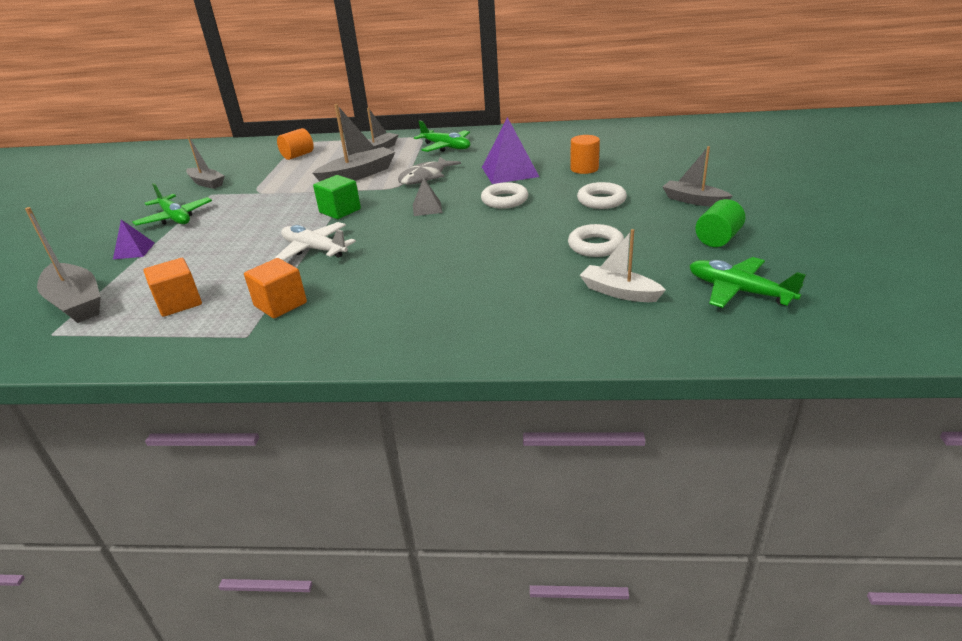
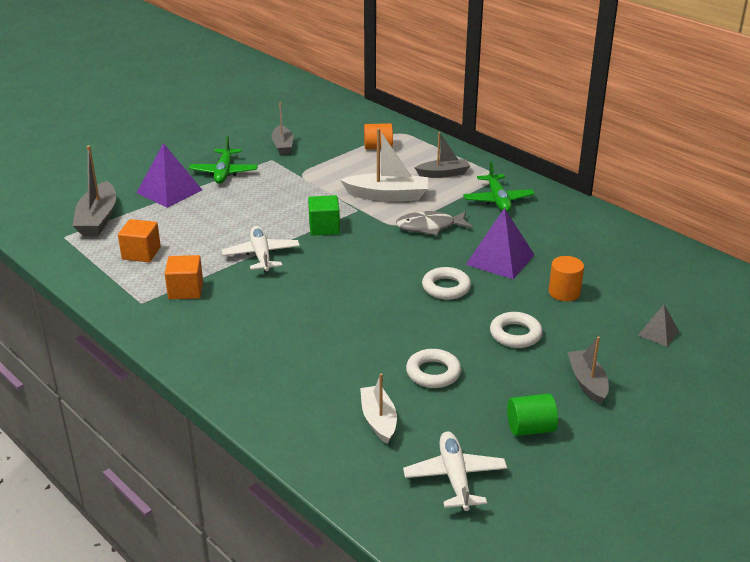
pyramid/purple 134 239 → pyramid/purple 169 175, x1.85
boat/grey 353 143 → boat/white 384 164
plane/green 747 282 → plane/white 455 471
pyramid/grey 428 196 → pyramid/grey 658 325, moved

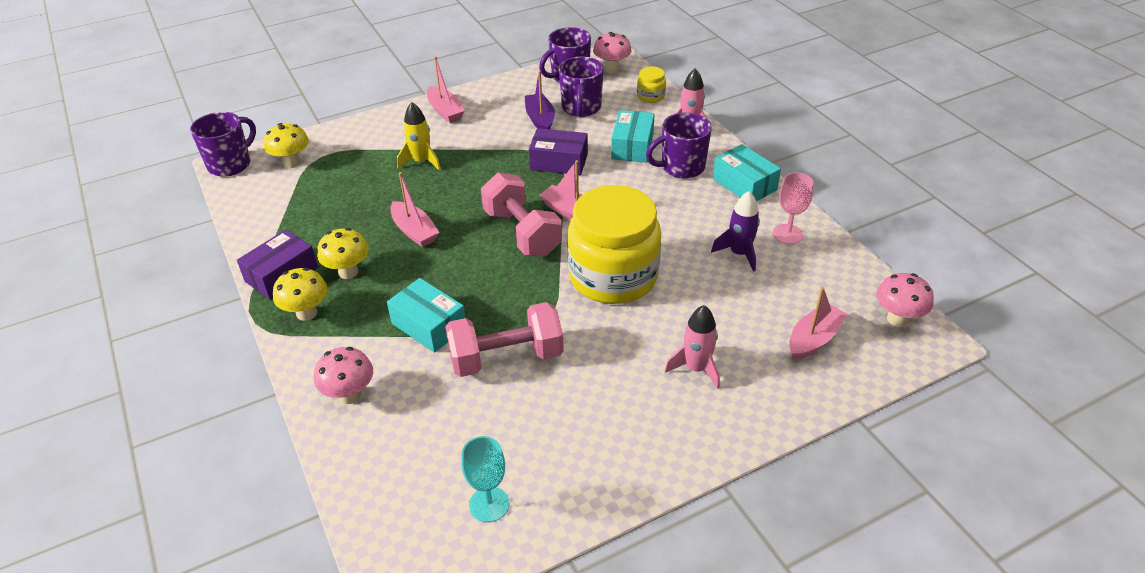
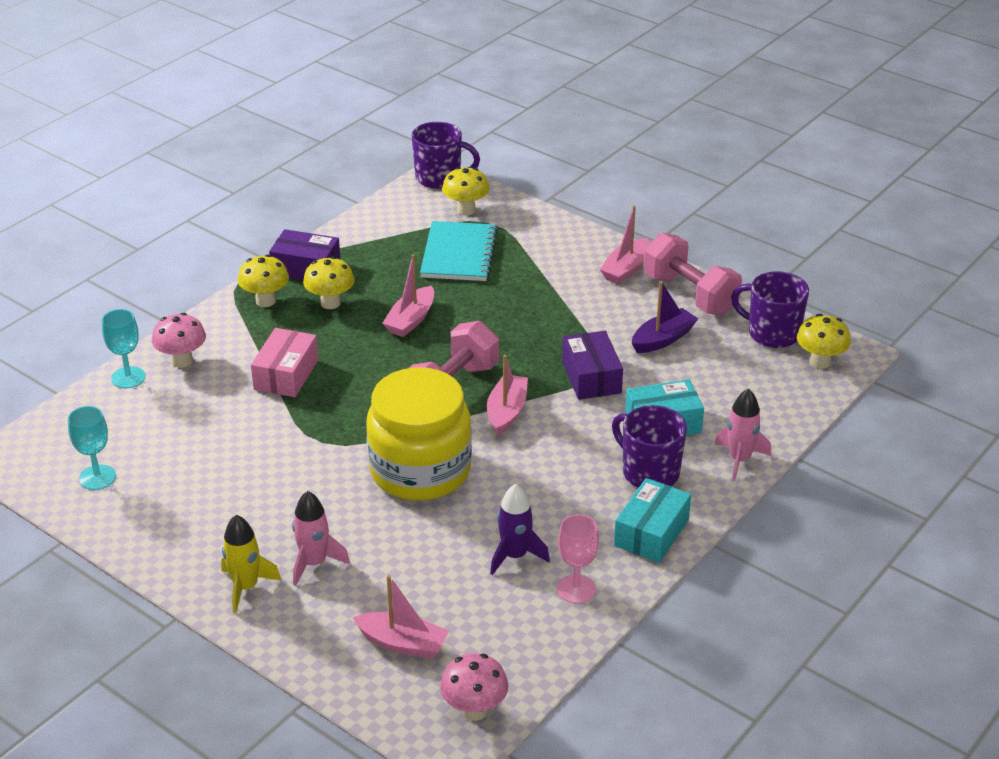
- → goblet/turquoise 124 348
rocket/yellow 419 136 → rocket/yellow 251 564, moved
box/turquoise 426 315 → box/pink 285 362
- → notebook/turquoise 459 251
dumbbell/pink 504 339 → dumbbell/pink 692 274, moved
mushroom/pink 612 52 → mushroom/yellow 824 341
mug/purple 581 86 → -
jar/yellow 651 84 → -

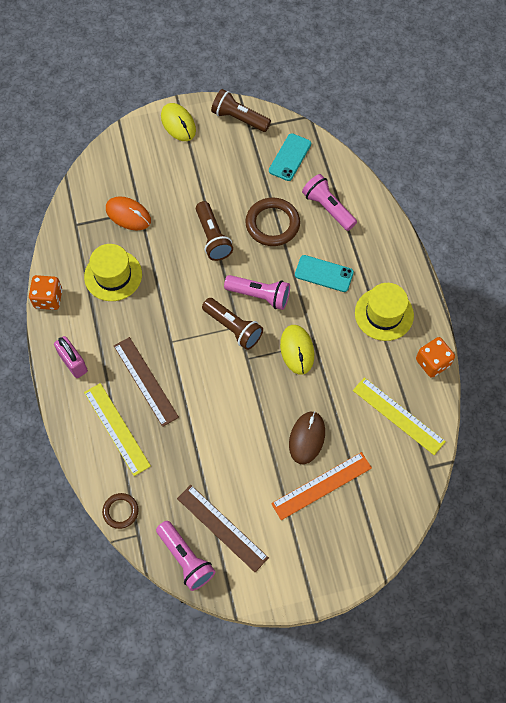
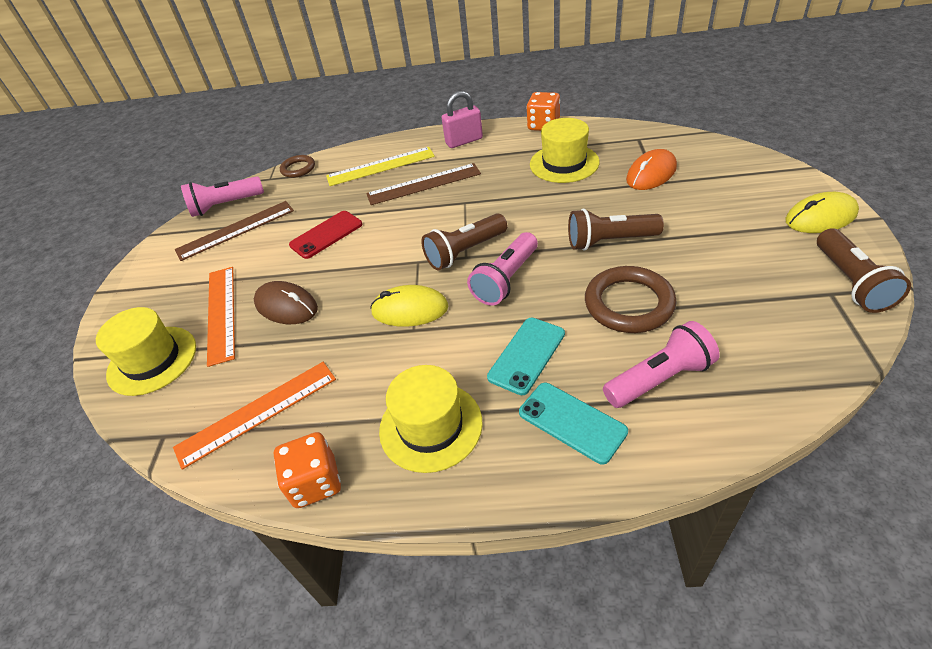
- → hat/yellow 146 351
ruler/yellow 399 416 → ruler/orange 254 416
- → phone/red 325 235
phone/turquoise 290 157 → phone/turquoise 573 423, moved
flashlight/brown 241 110 → flashlight/brown 864 270, 135 degrees clockwise

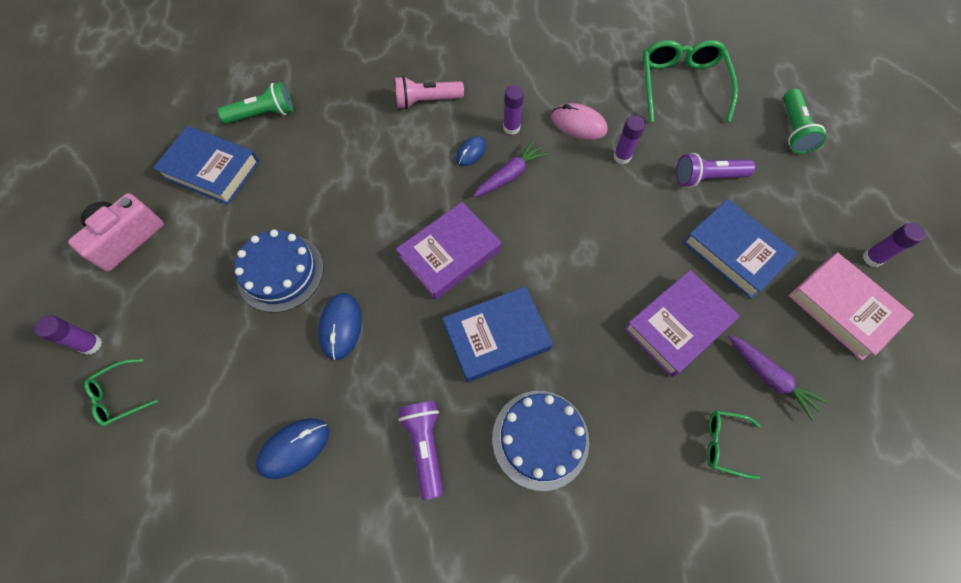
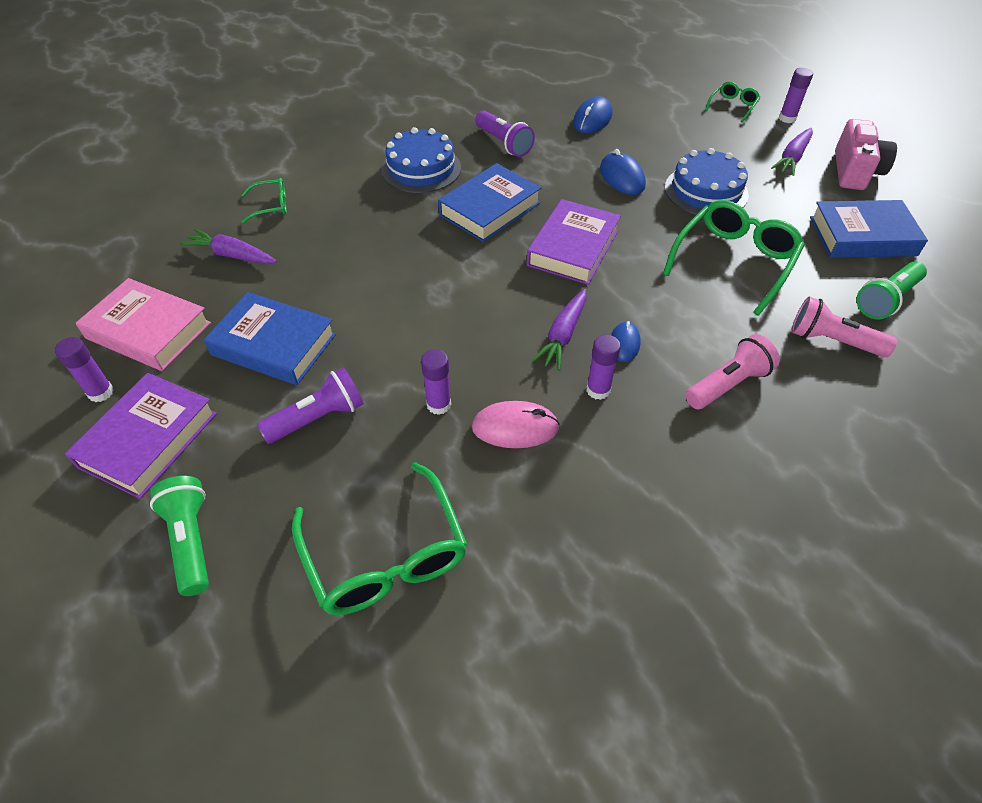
book/purple 682 323 → book/purple 141 436, moved
- → glasses/green 734 258
- → carrot/purple 792 152
- → flashlight/pink 844 326

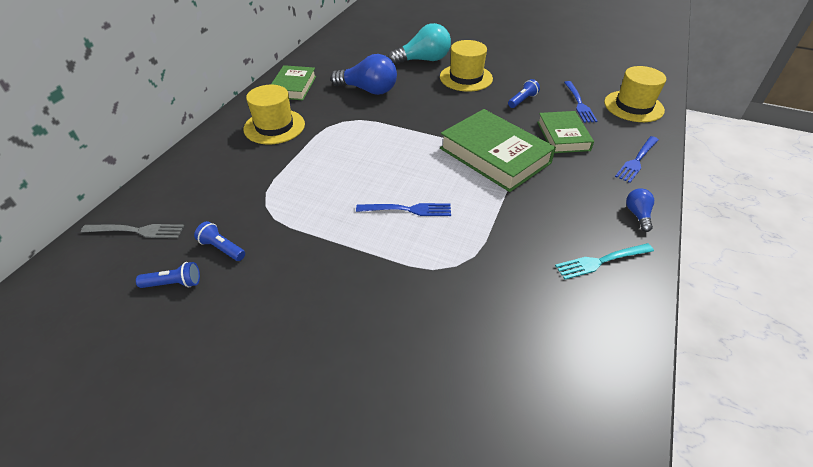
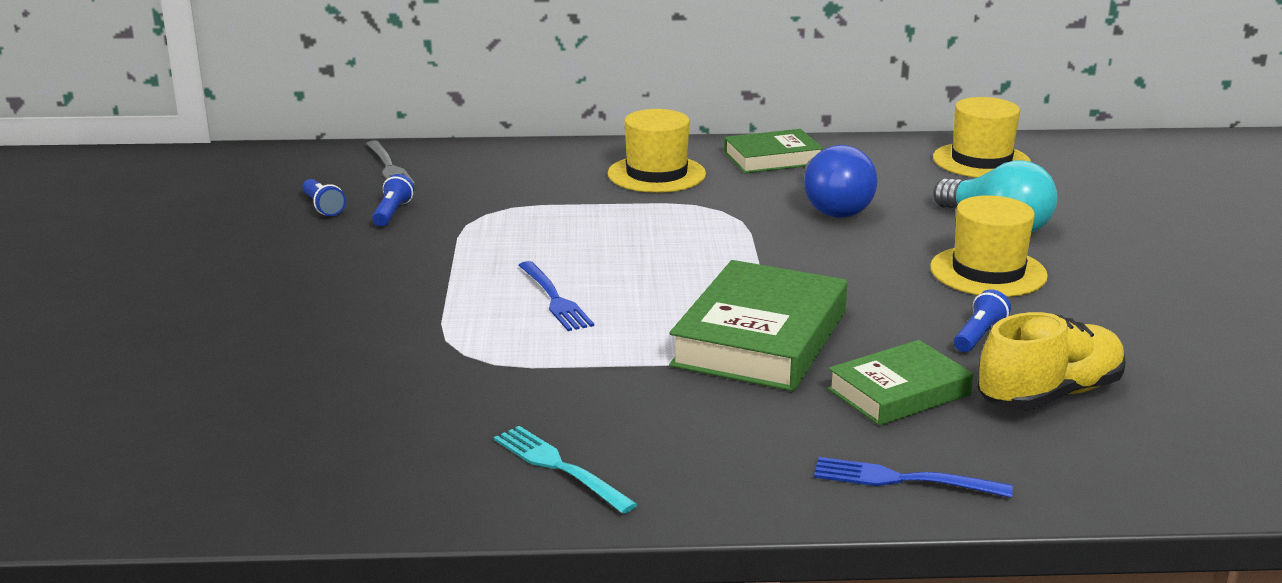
hat/yellow 635 94 → hat/yellow 982 137, moved
flashlight/blue 524 93 → flashlight/blue 982 320, 75 degrees counterclockwise
fork/blue 580 102 → shoe/yellow 1052 361
light bulb/blue 640 210 → -

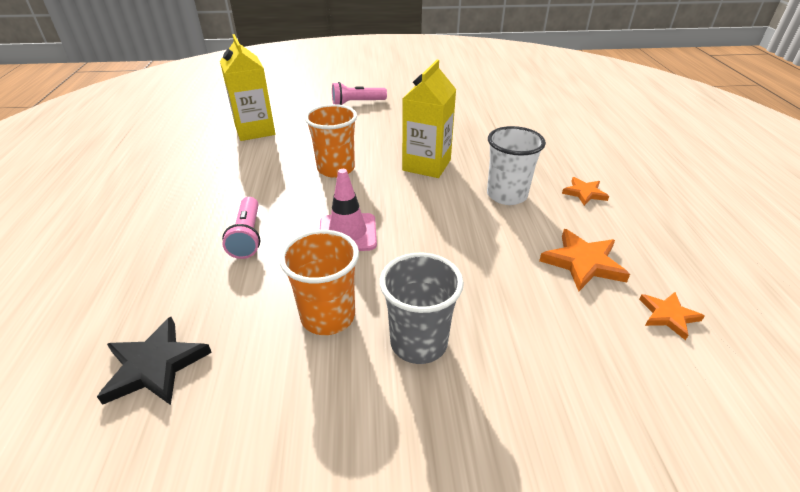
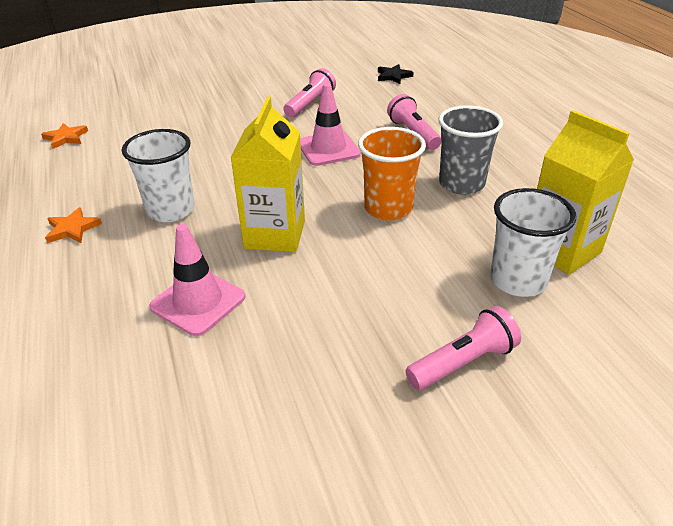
- → traffic cone/pink 197 280
cup/orange 319 282 → flashlight/pink 309 92
star/black 154 361 → star/black 396 74, x0.63
cup/grey 422 308 → cup/grey 470 150, moved
- → cup/white 533 242
star/orange 584 260 → -

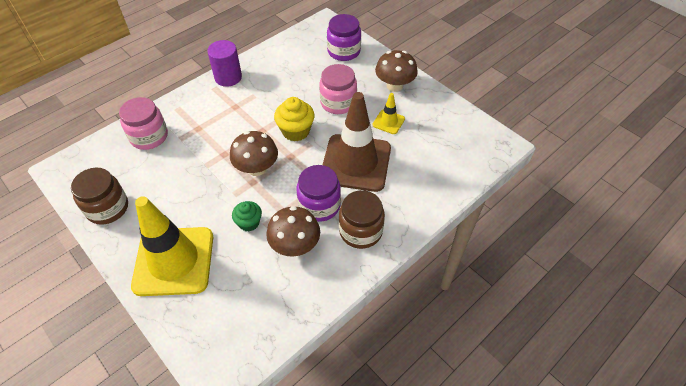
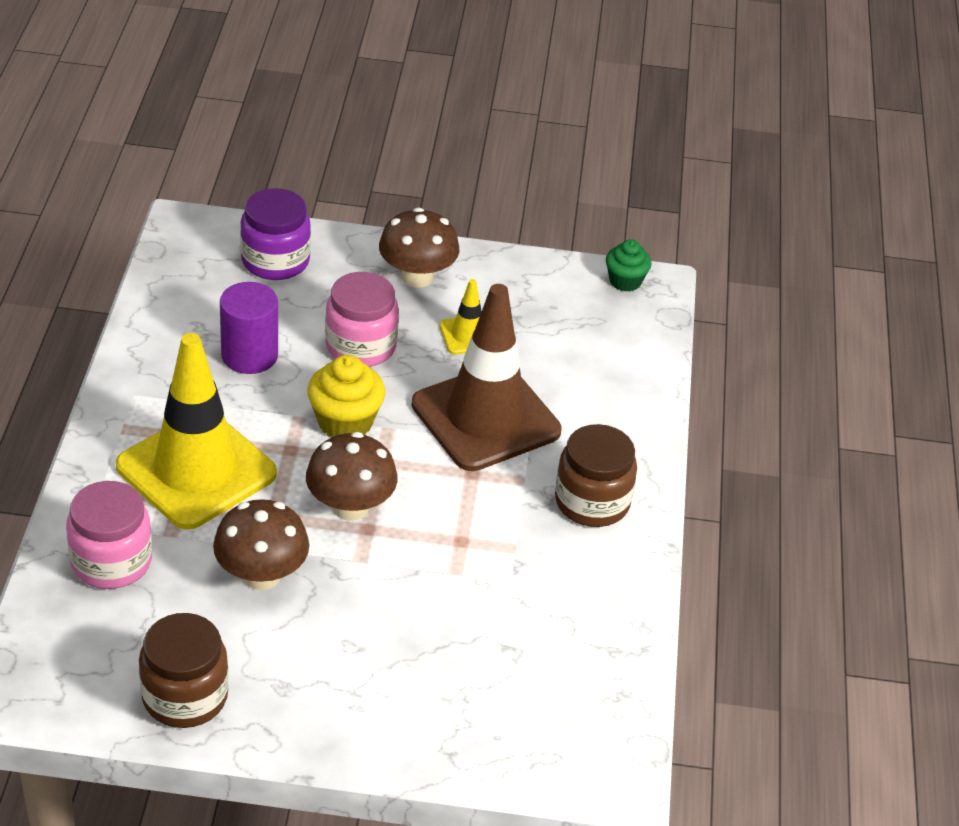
traffic cone/yellow 172 246 → traffic cone/yellow 196 431, moved
mushroom/brown 293 231 → mushroom/brown 261 544, moved
cylinder/purple 224 63 → cylinder/purple 249 328, moved
cupcake/green 247 216 → cupcake/green 628 265, moved
jar/purple 318 193 → -

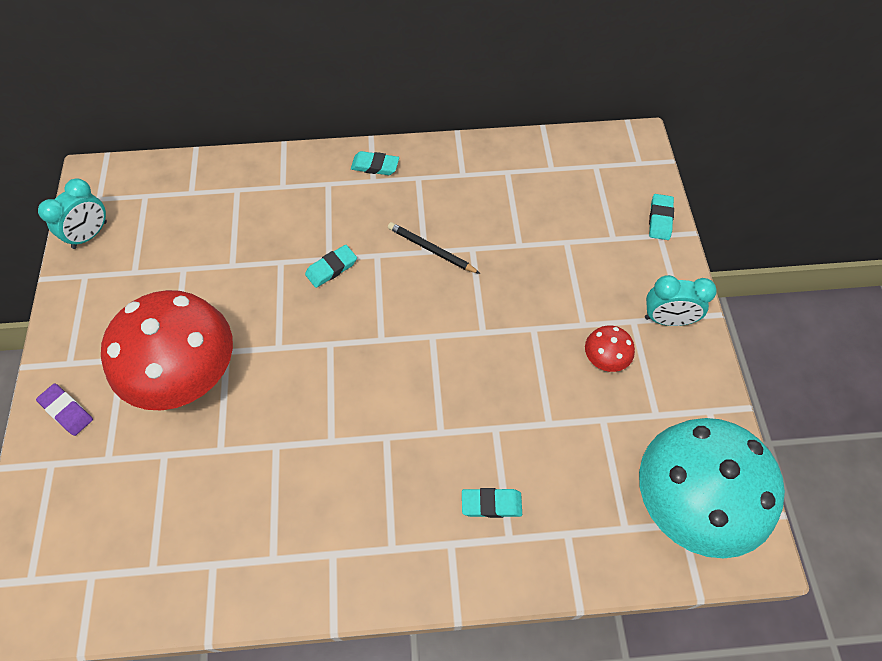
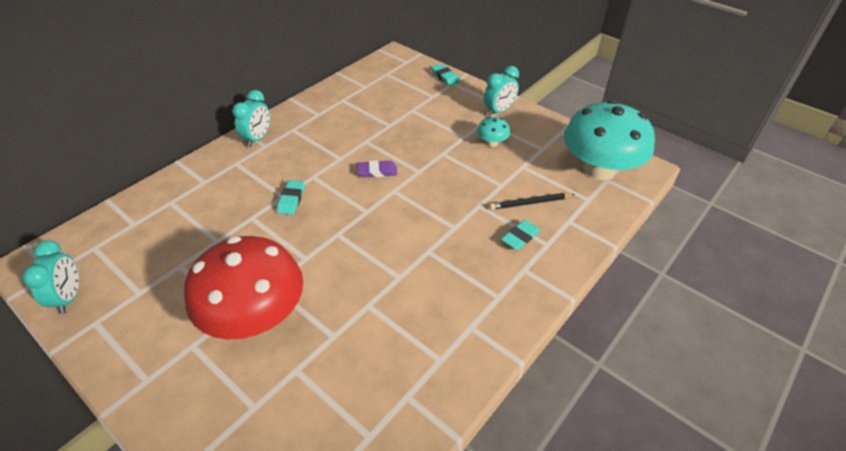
eraser/turquoise 375 163 → clock/turquoise 251 118
eraser/purple 64 409 → eraser/purple 377 168, moved
mushroom/red 610 348 → mushroom/turquoise 493 132
pencil/black 434 248 → pencil/black 532 201, moved

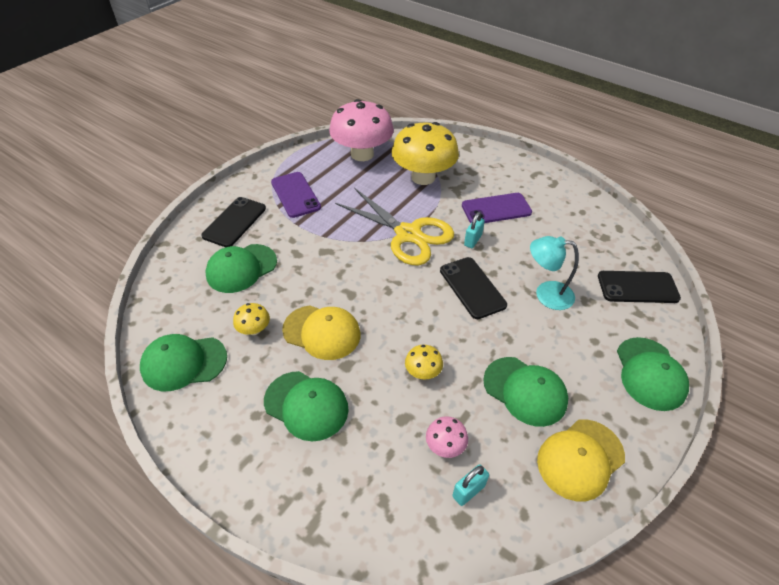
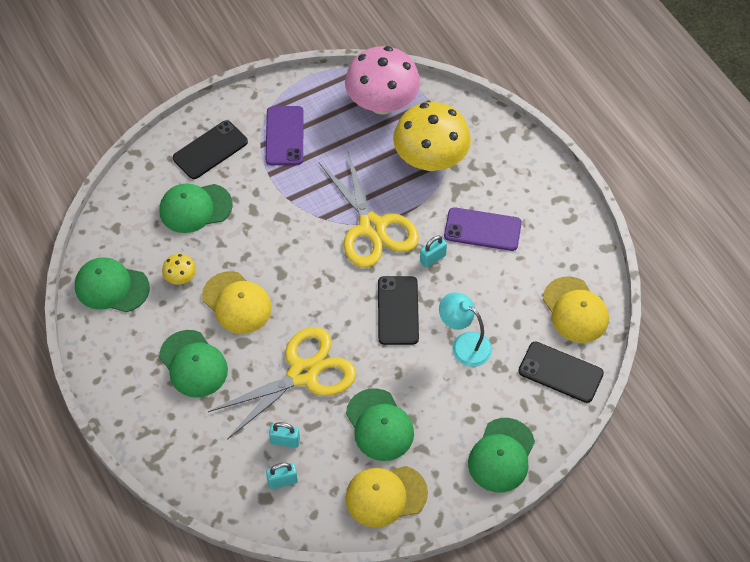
mushroom/yellow 424 362 → scissors/yellow 282 383
mushroom/pink 447 437 → padlock/turquoise 284 435
- → cap/yellow 576 309

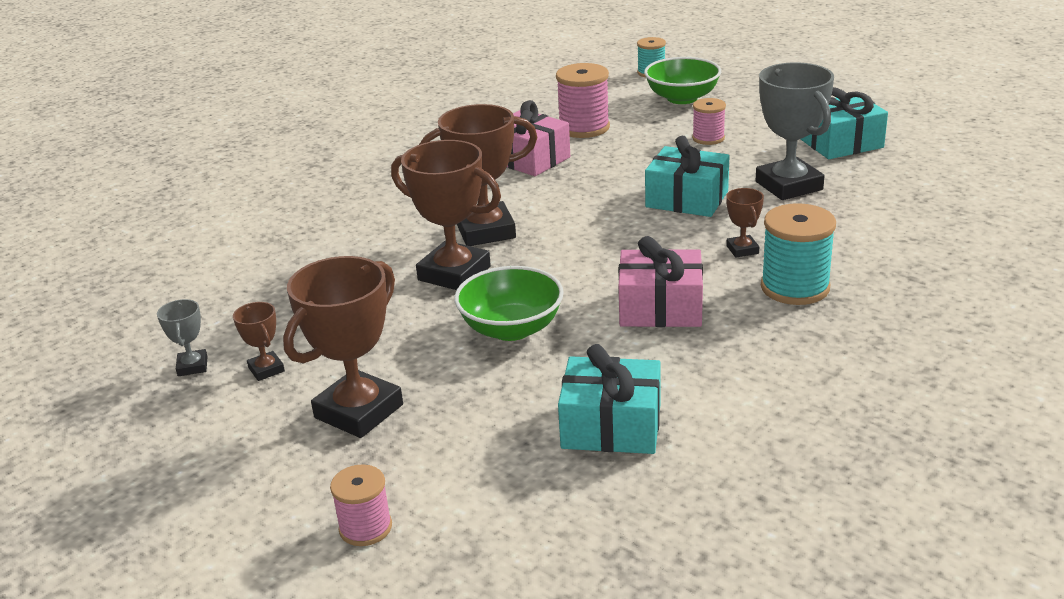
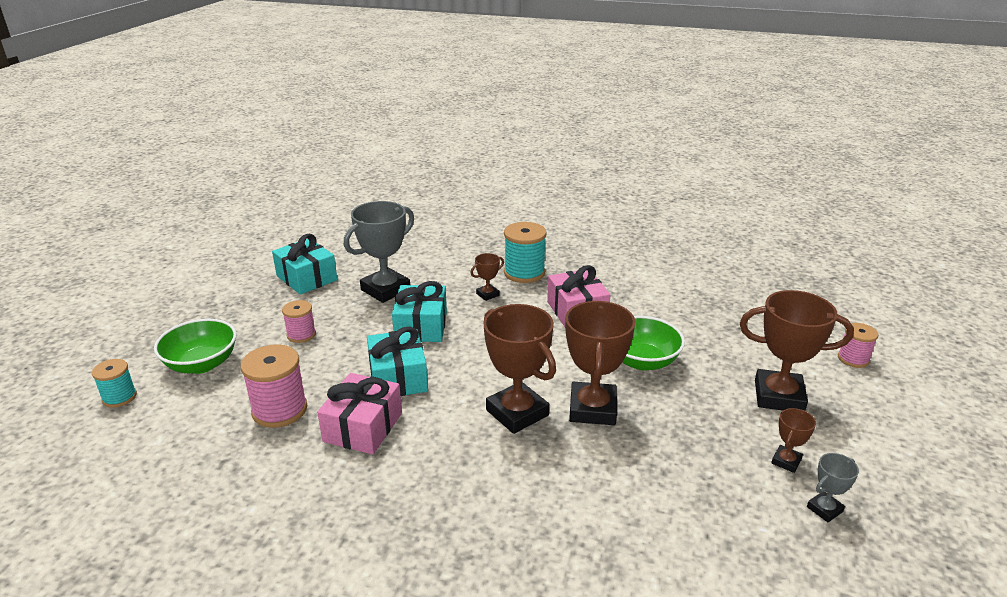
gift/turquoise 609 399 → gift/turquoise 397 361, moved

